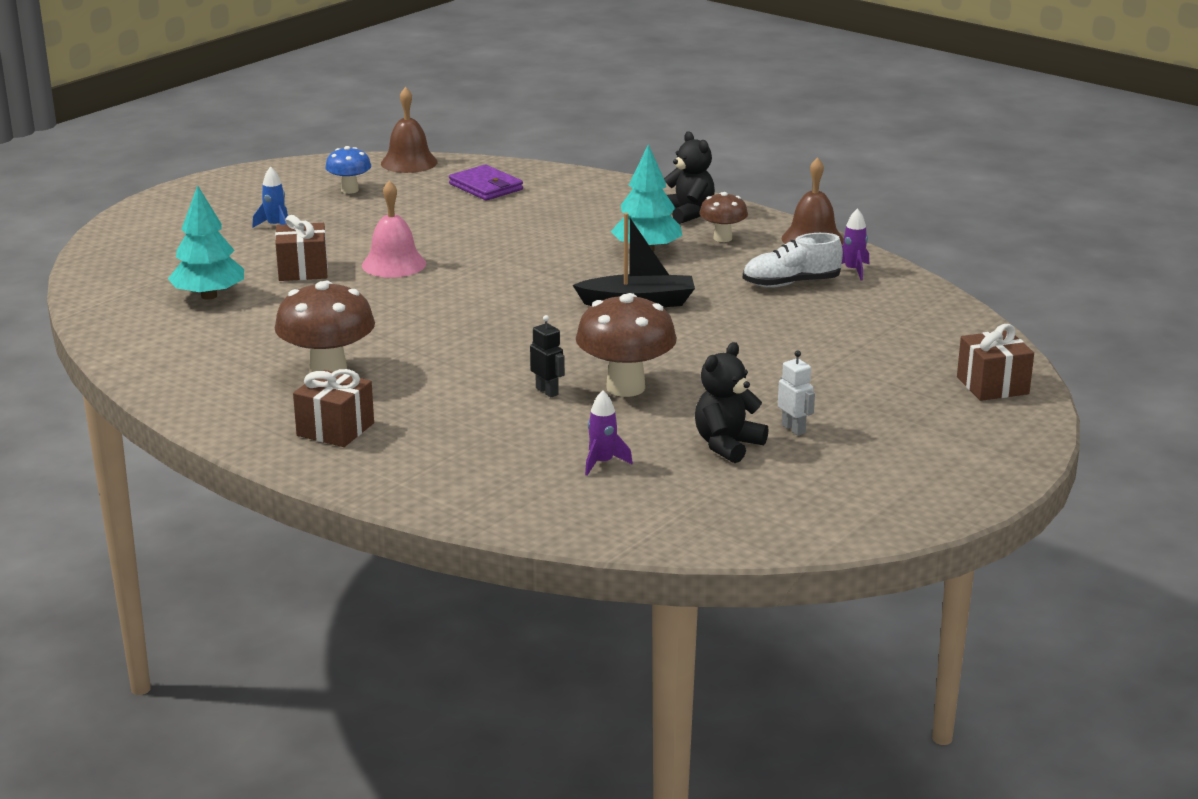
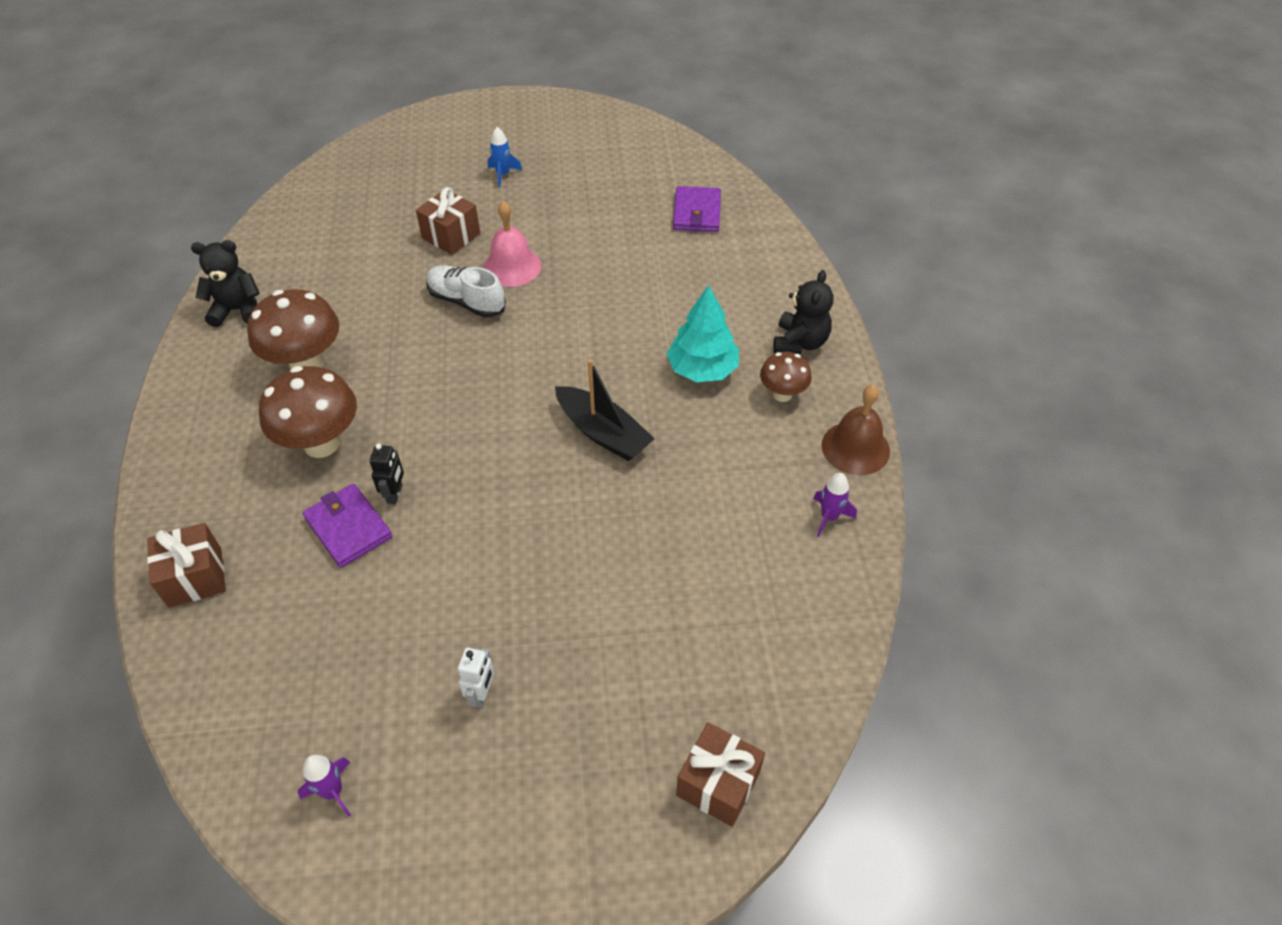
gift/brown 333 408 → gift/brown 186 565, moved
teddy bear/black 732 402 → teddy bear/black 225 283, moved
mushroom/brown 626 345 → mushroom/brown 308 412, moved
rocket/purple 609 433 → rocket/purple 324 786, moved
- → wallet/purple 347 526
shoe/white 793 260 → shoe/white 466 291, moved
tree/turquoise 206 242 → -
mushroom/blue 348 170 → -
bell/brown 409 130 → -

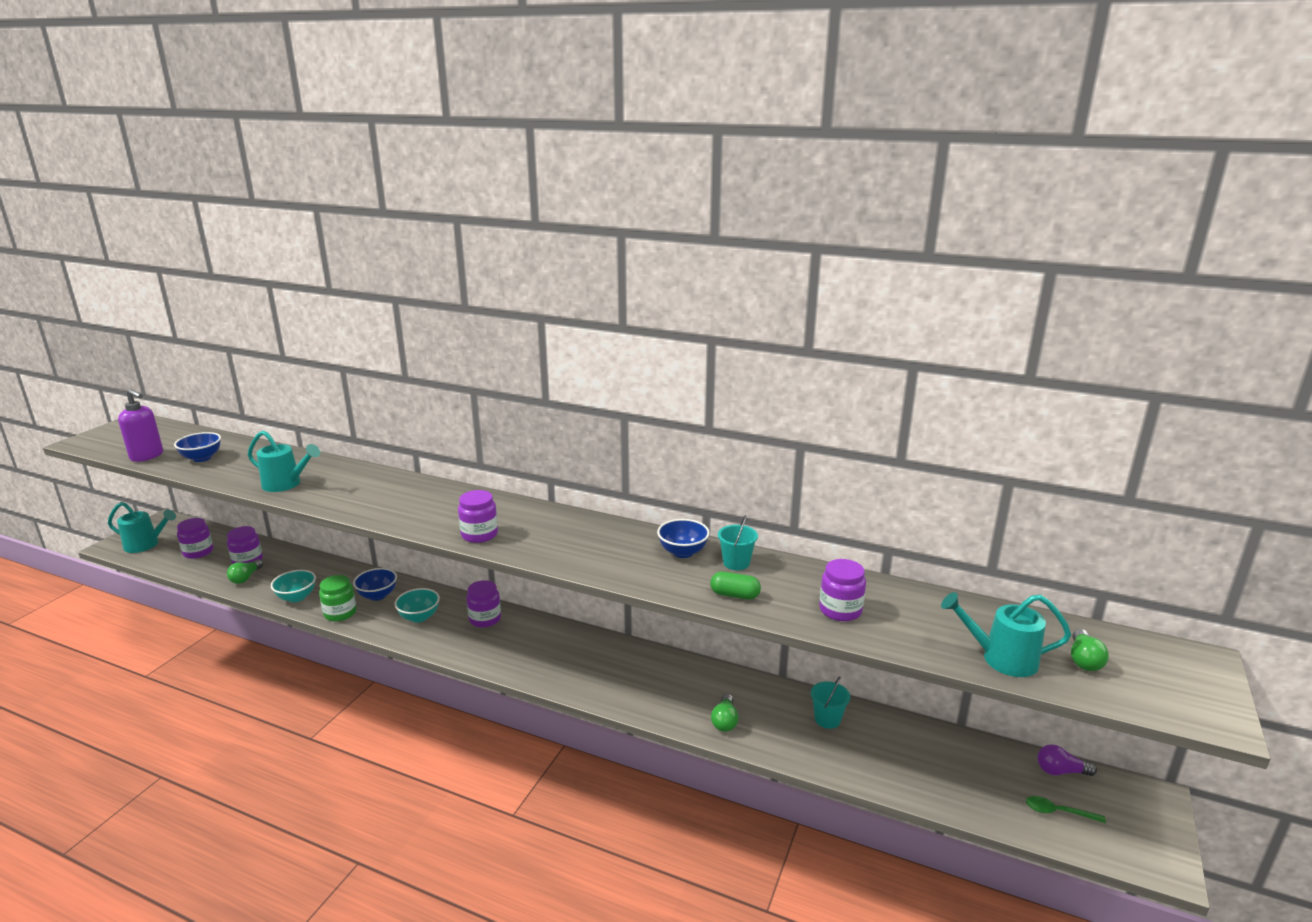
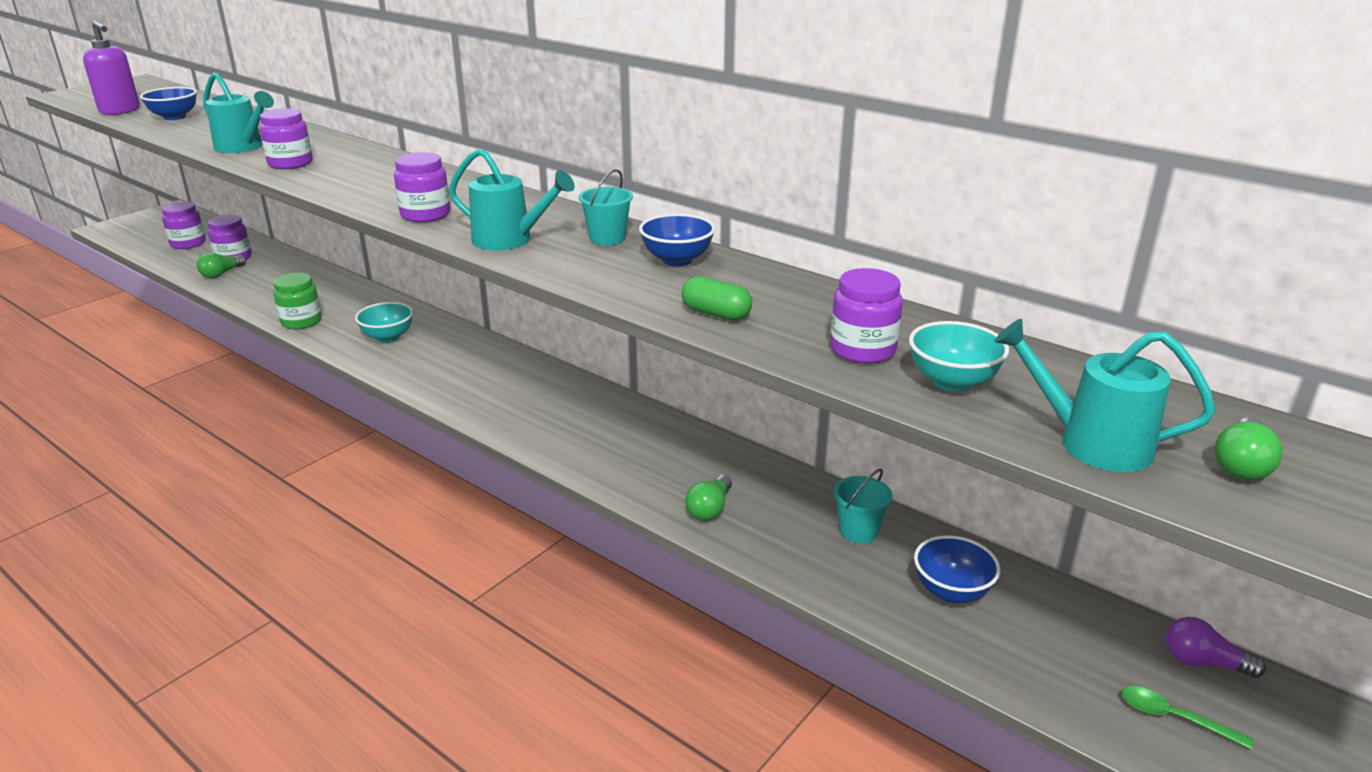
jar/purple 483 603 → jar/purple 286 138, moved
watering can/turquoise 142 527 → watering can/turquoise 512 199, moved
bucket/turquoise 738 542 → bucket/turquoise 605 207, moved
bowl/turquoise 293 586 → bowl/turquoise 959 356, moved
bowl/blue 375 584 → bowl/blue 957 569, moved

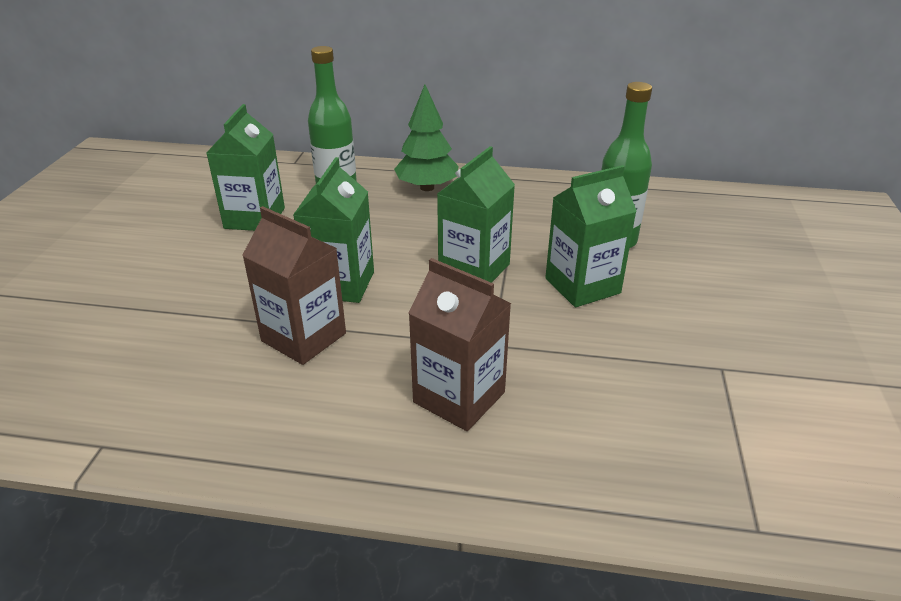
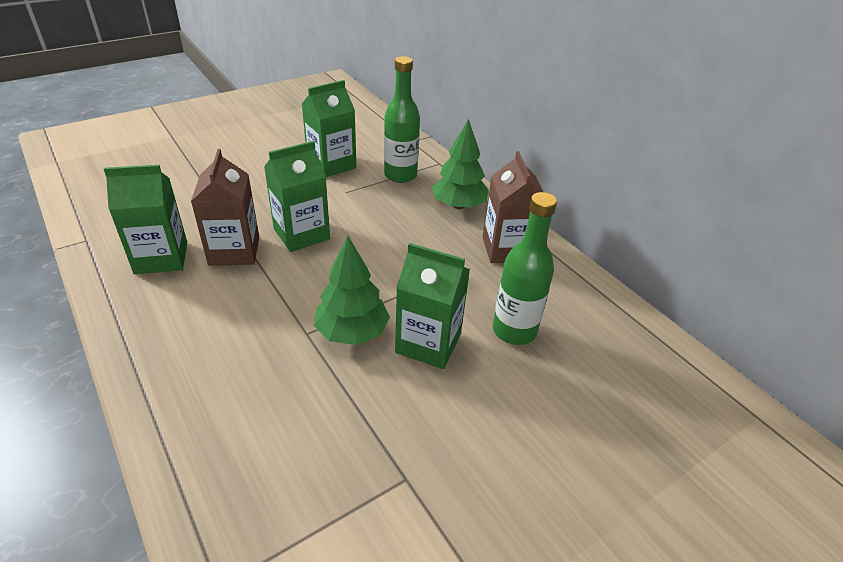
carton/green 476 214 → carton/green 145 219, moved
- → tree/green 352 290
carton/brown 459 344 → carton/brown 512 207, moved

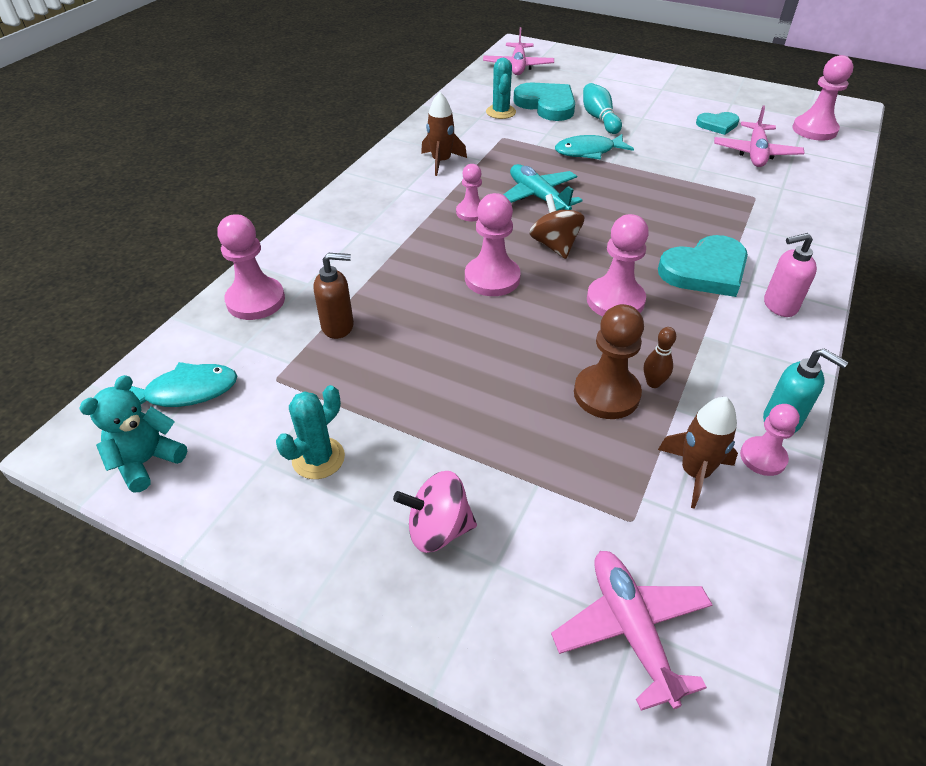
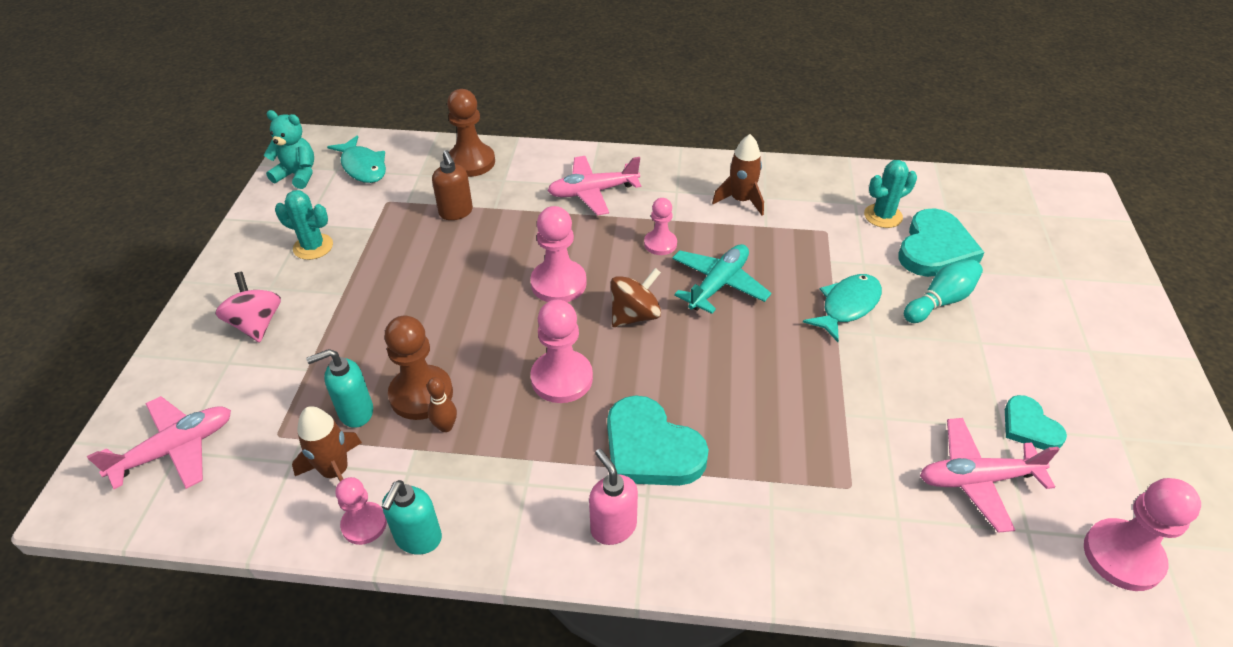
- → soap dispenser/turquoise 339 388
pawn/pink 251 267 → pawn/brown 471 133
plane/pink 518 51 → plane/pink 594 186, moved
fish/turquoise 594 147 → fish/turquoise 842 308, 75 degrees clockwise

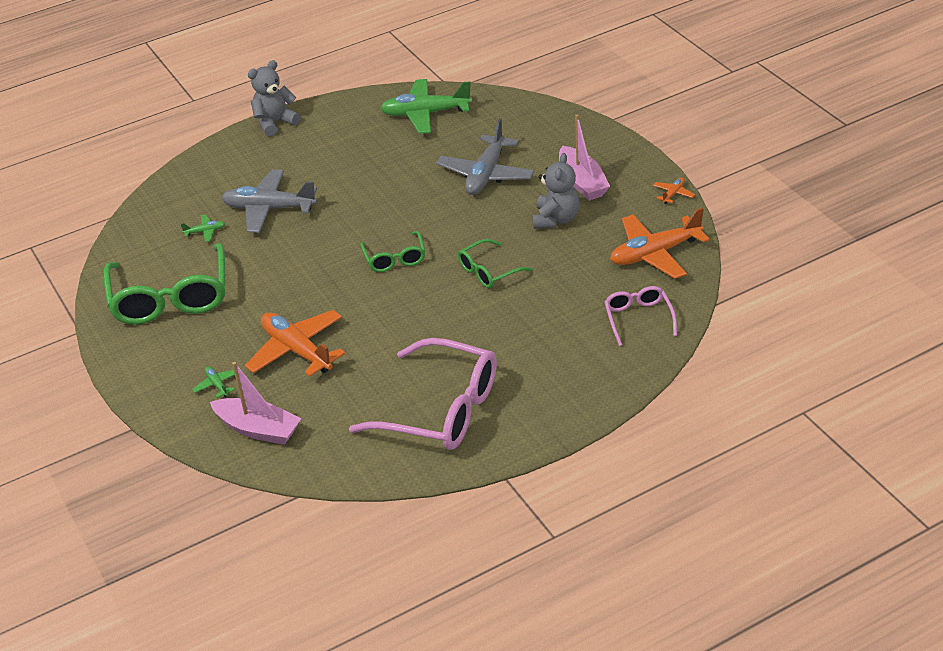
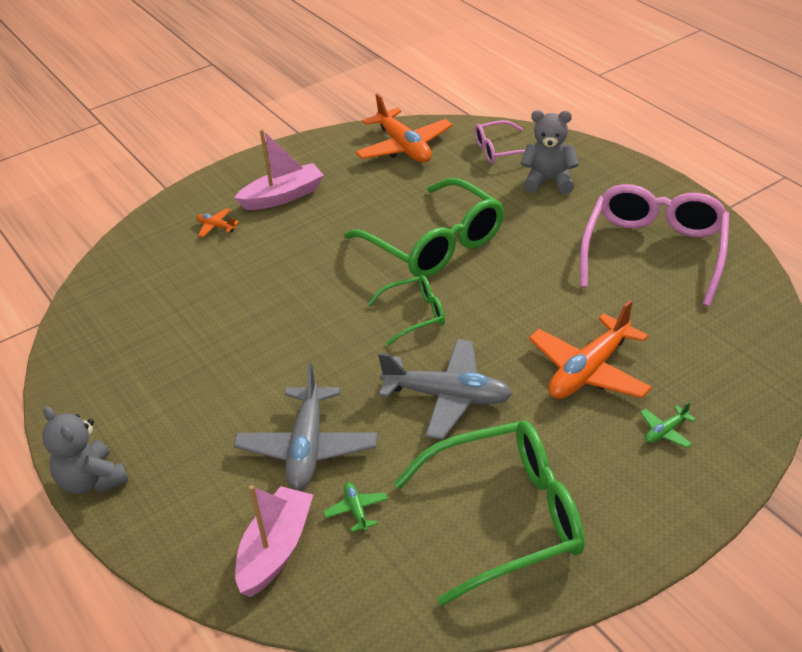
plane/orange 674 190 → plane/orange 218 222, moved
boat/pink 256 403 → boat/pink 274 541, moved
glasses/green 495 263 → glasses/green 424 227, x1.95
plane/grey 485 156 → plane/grey 445 389, moved
teddy bear/grey 556 191 → teddy bear/grey 549 152, moved
plane/green 426 106 → -

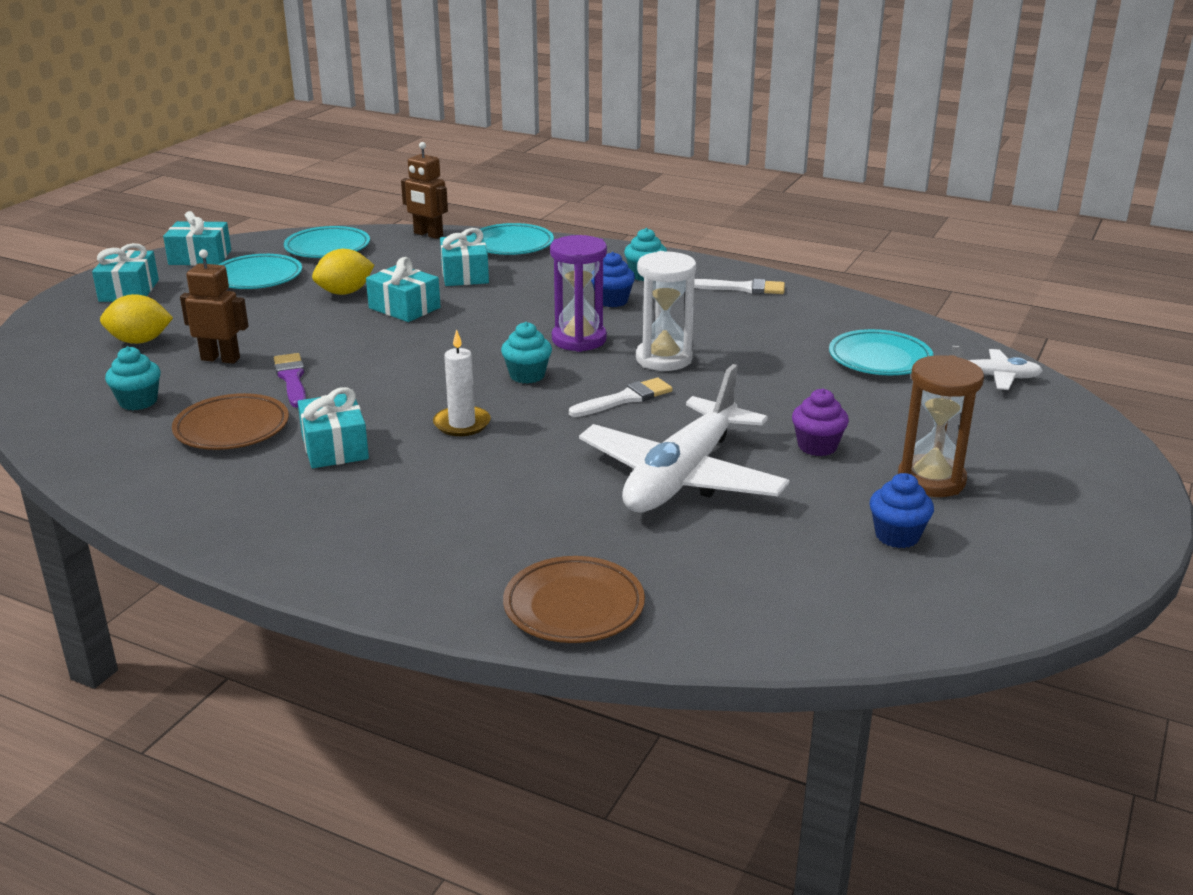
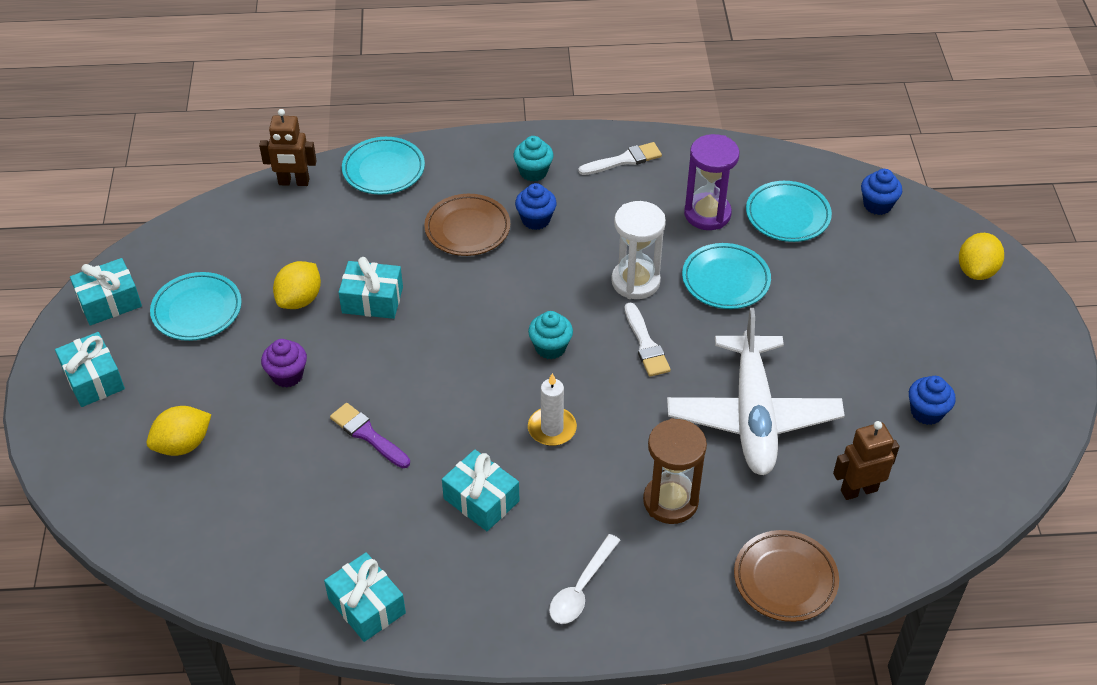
cupcake/purple 820 422 → cupcake/purple 284 363, moved
gift/turquoise 464 257 → gift/turquoise 365 597, moved
plate/brown 230 421 → plate/brown 467 225, moved
- → spoon/white 584 579
brush/white 621 397 → brush/white 648 339, 135 degrees clockwise
hourglass/brown 941 426 → hourglass/brown 675 471, moved
plate/turquoise 327 242 → plate/turquoise 726 276, moved
hourglass/purple 578 293 → hourglass/purple 711 182, moved
robot/brown 214 306 → robot/brown 866 460, moved
plane/white 997 368 → cupcake/blue 881 192
- → lemon/yellow 981 256
cupcake/turquoise 133 378 → -

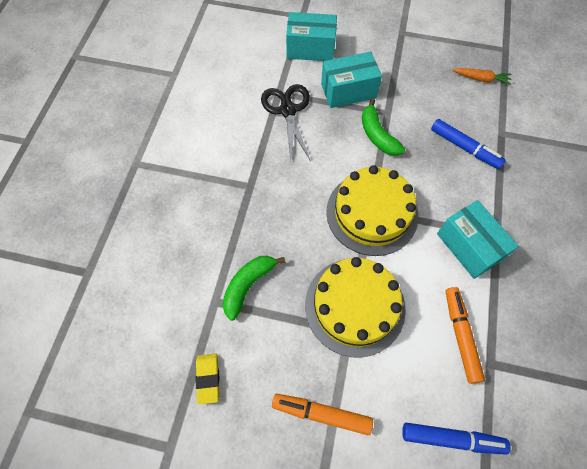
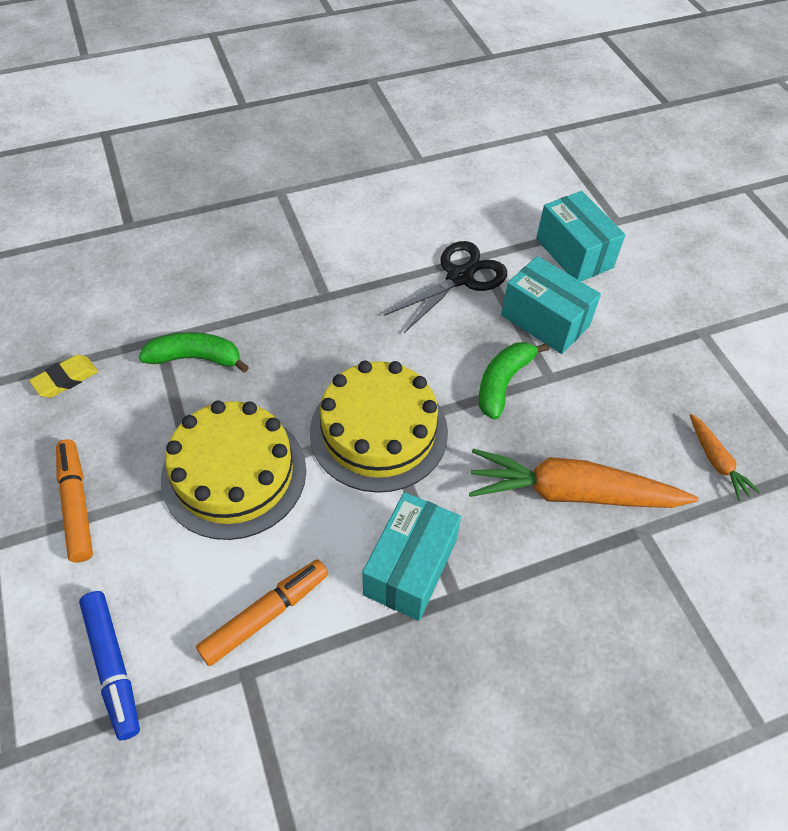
marker/blue 468 144 → carrot/orange 583 478

